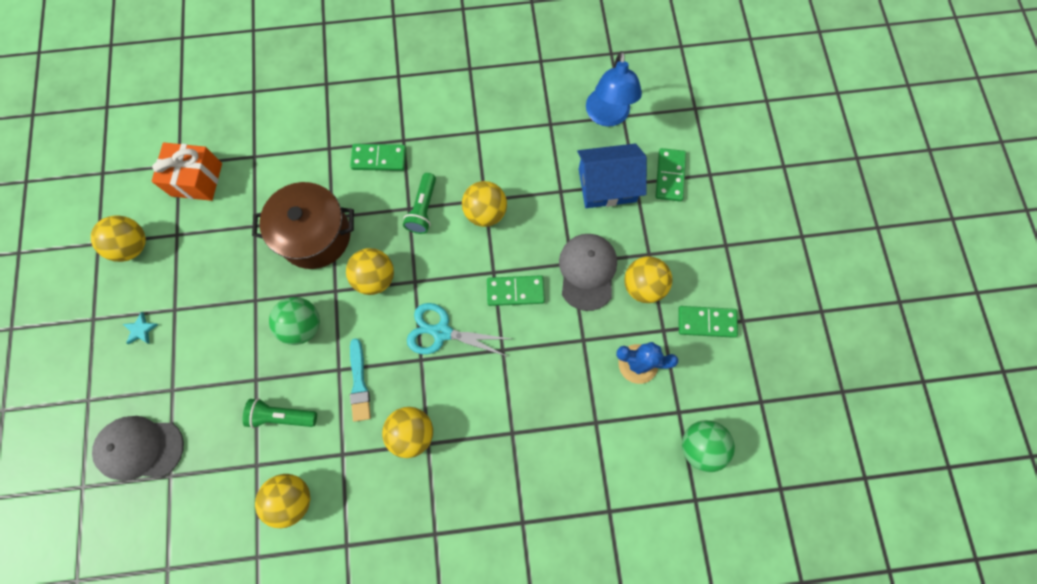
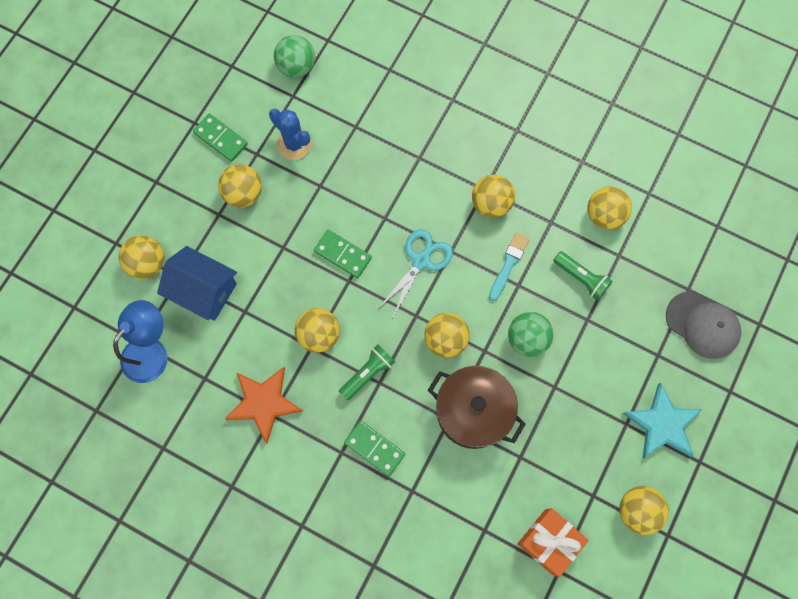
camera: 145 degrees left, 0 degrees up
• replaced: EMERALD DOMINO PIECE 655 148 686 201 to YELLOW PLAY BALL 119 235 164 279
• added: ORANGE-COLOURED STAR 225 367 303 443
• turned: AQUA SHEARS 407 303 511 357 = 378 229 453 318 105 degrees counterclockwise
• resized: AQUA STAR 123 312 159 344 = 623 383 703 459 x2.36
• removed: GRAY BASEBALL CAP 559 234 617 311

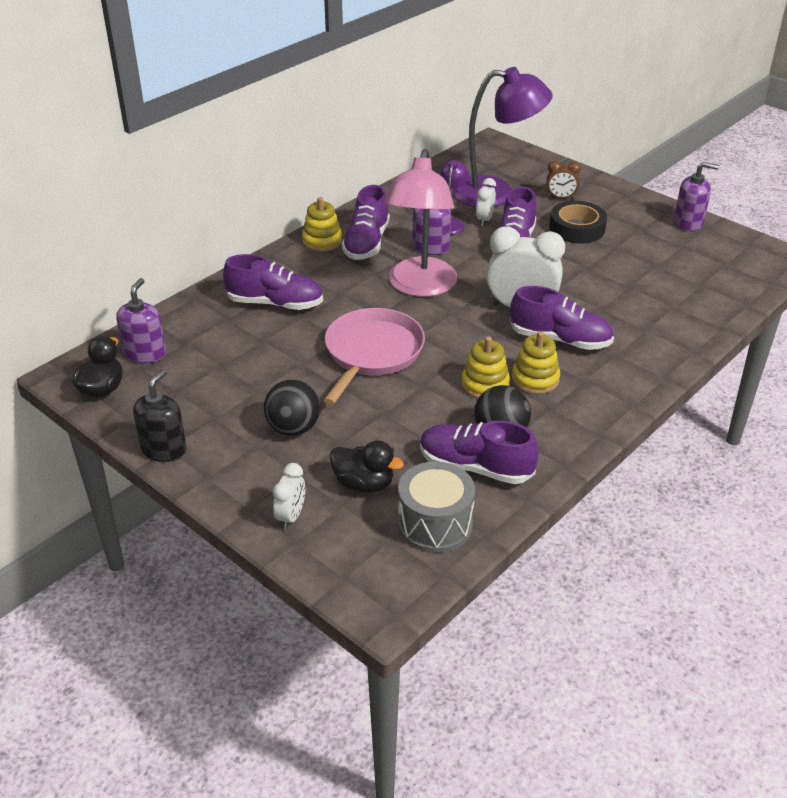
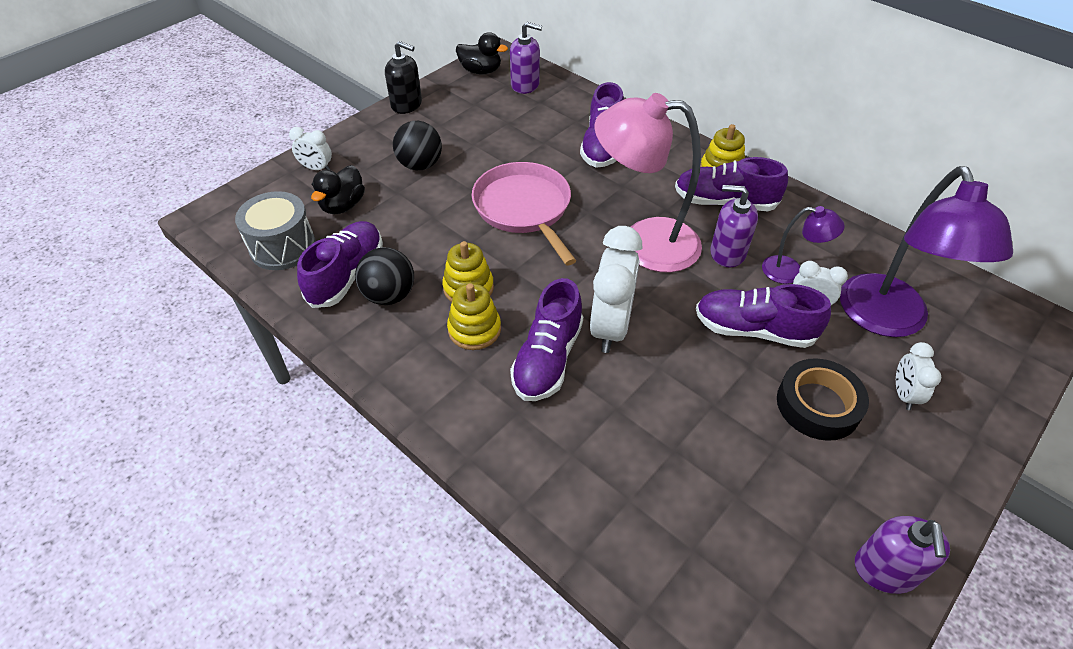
camera: 90 degrees right, 10 degrees up
• turned: ROSE-PINK SKILLET 323 308 425 405 = 472 162 576 265 135 degrees counterclockwise
• recoloured: RUSSET CLOCK 546 160 581 199 to PURE WHITE CLOCK 896 342 941 410

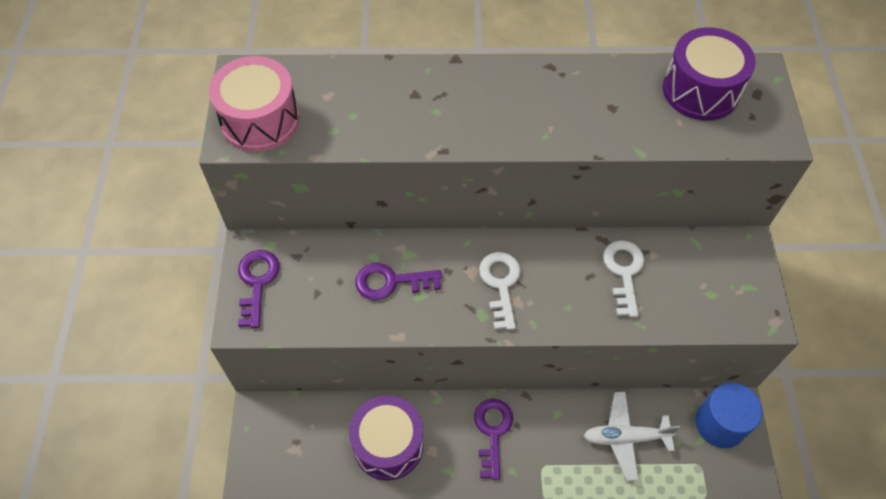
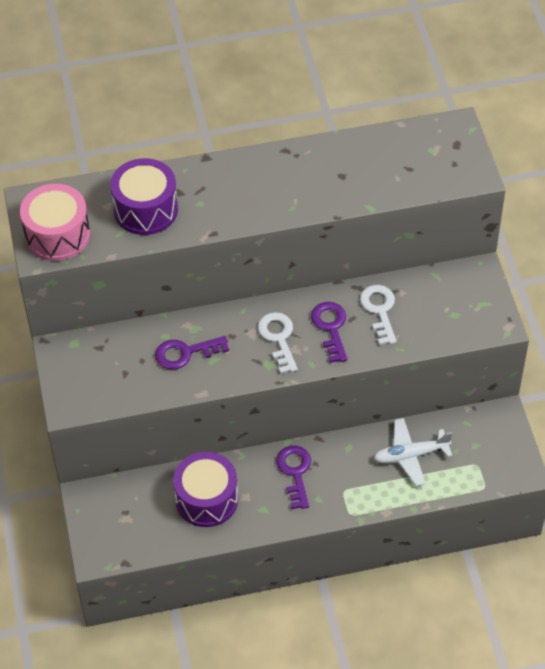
camera: 10 degrees left, 5 degrees down
• moved: ROYAL PURPLE SNARE DRUM 663 27 756 121 to 110 158 178 235
• moved: ROYAL PURPLE KEY 238 250 280 328 to 311 302 348 363
• removed: COBALT CYLINDER SHAPE 695 383 763 448

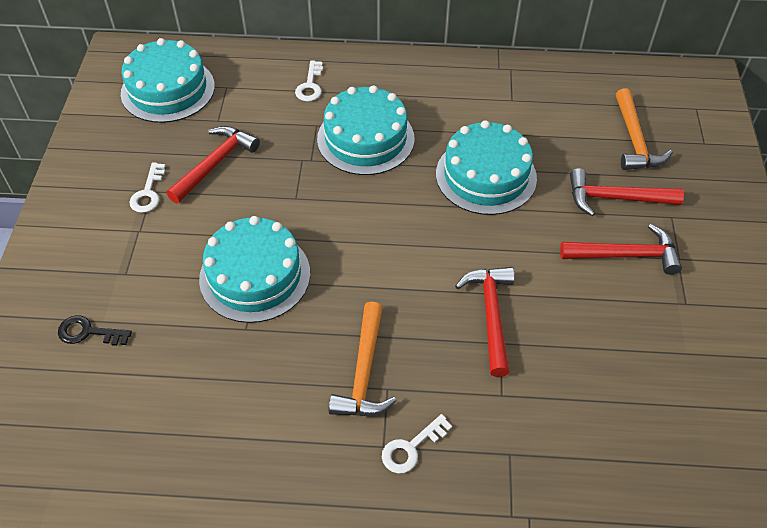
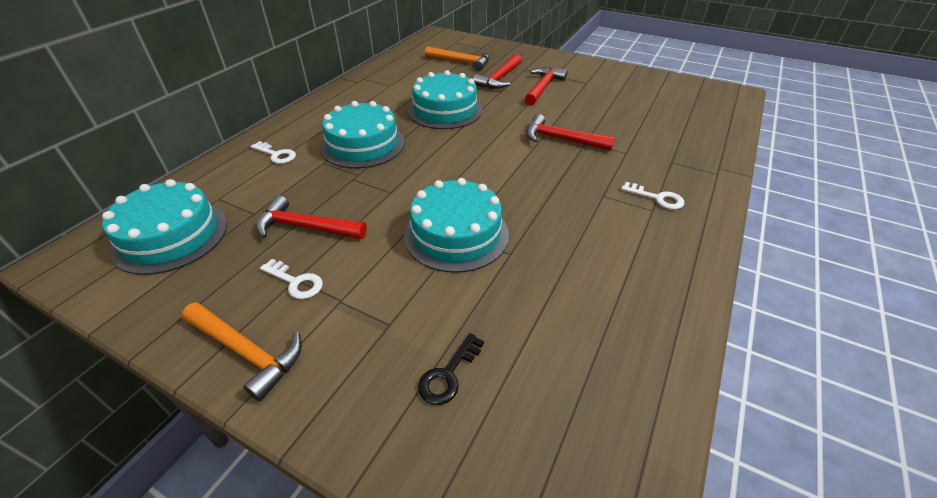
camera: 65 degrees left, 10 degrees down
• moved: ORANGE-COLOURED CLAW HAMMER 329 302 397 416 to 182 302 302 401
• turned: CRIMSON CLAW HAMMER 166 126 260 203 = 256 195 367 239 45 degrees counterclockwise
• turned: PURE WHITE KEY 382 414 452 473 = 621 182 684 210 45 degrees counterclockwise

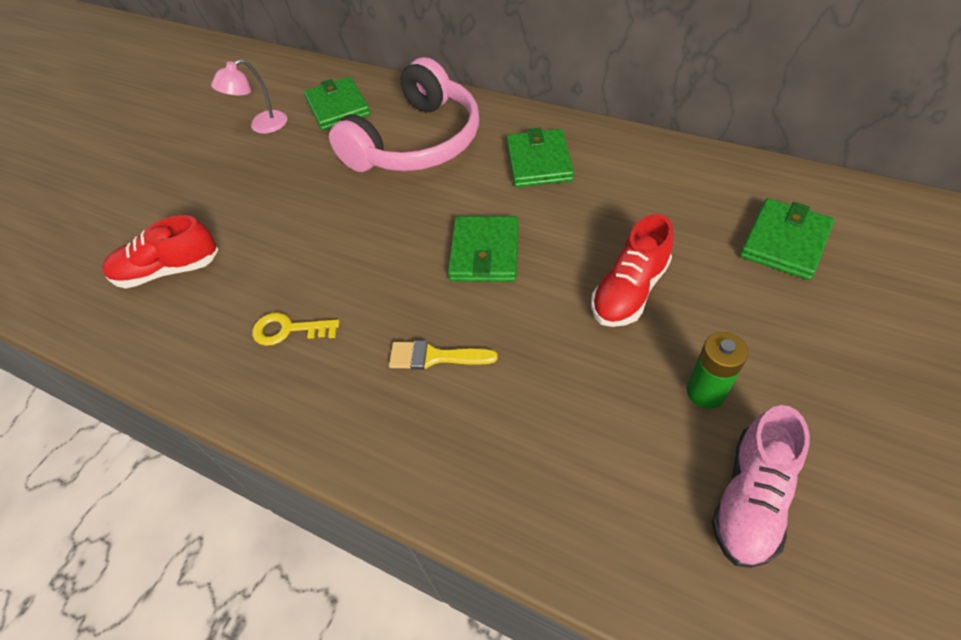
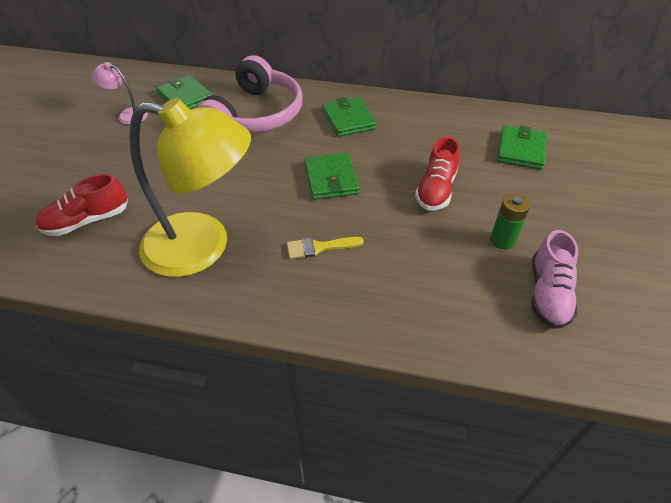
camera: 20 degrees left, 5 degrees down
• turned: ROSE-PINK DESK LAMP 211 59 287 134 = 92 62 148 124 75 degrees clockwise
• replaced: YELLOW KEY 252 312 340 346 to YELLOW DESK LAMP 129 98 251 277

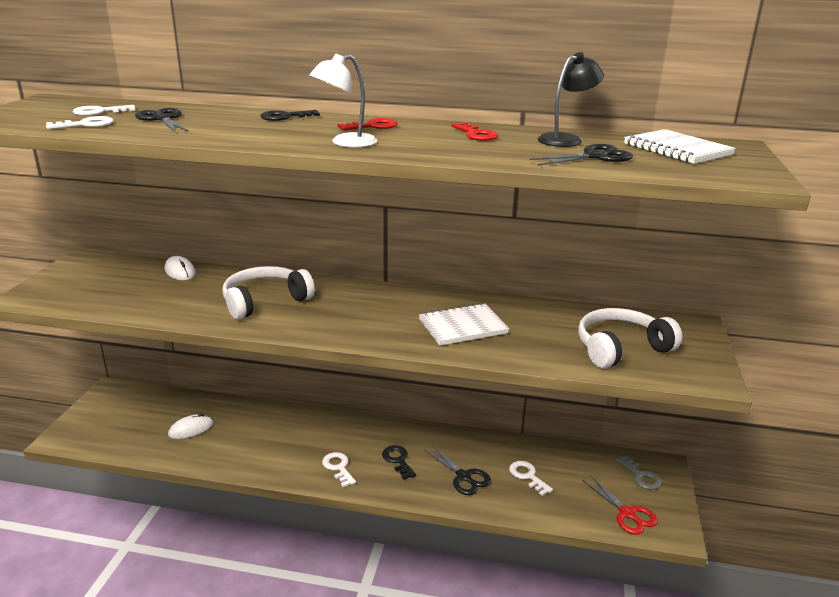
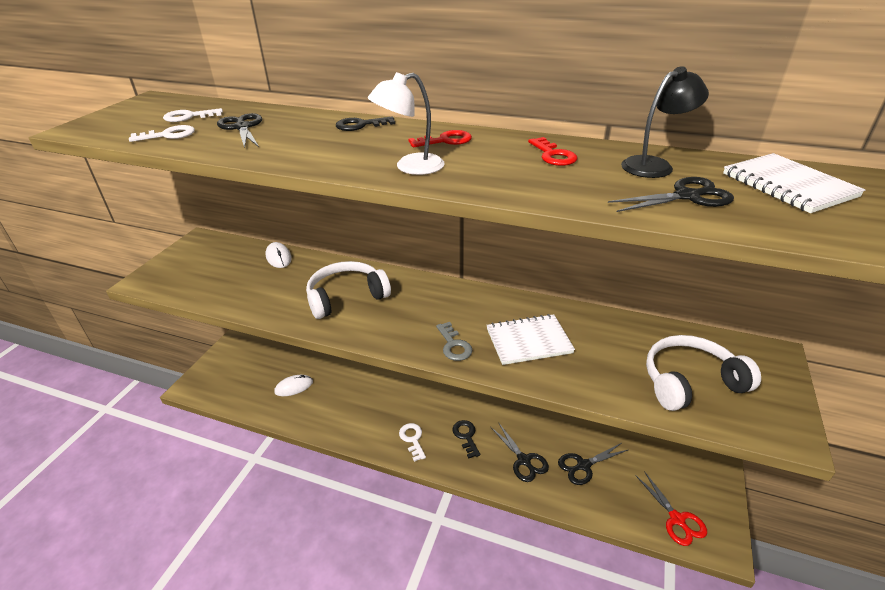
camera: 10 degrees right, 10 degrees up
• moved: GRAY KEY 616 455 662 490 to 436 322 473 361
• replaced: PURE WHITE KEY 509 461 553 496 to BLACK SHEARS 558 443 628 485

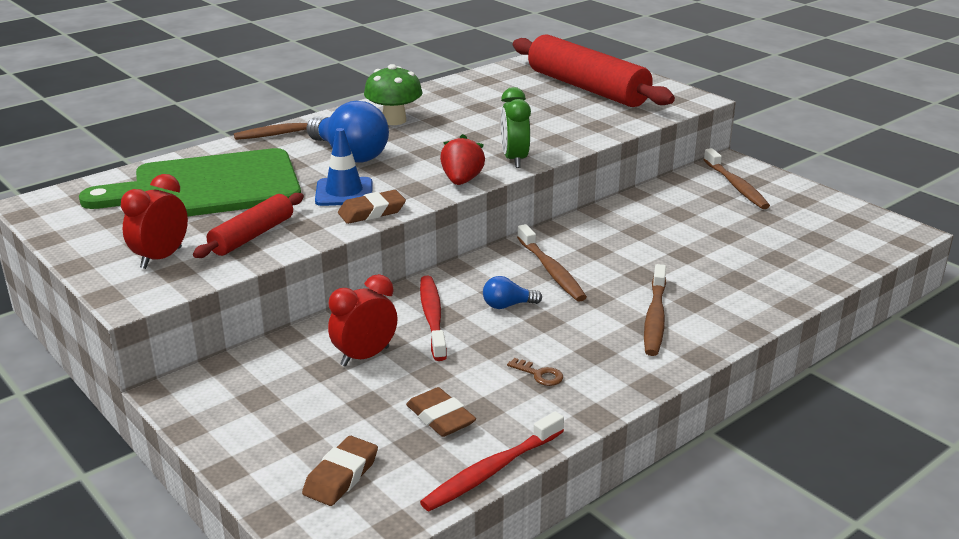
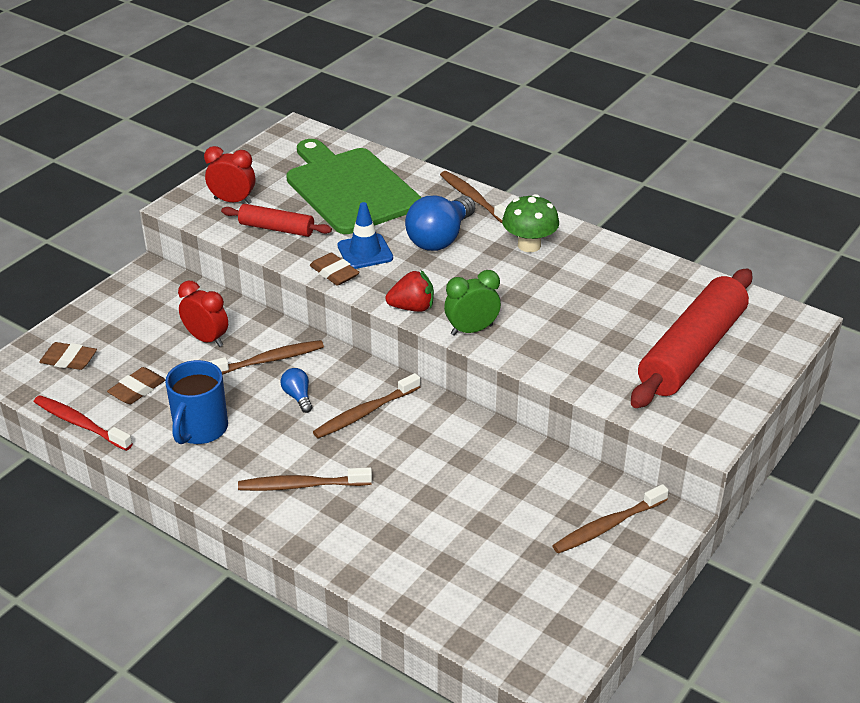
camera: 75 degrees right, 10 degrees up
• replaced: RUSSET KEY 507 358 563 386 to COBALT TEA MUG 165 360 228 444
• recoloured: CRIMSON TOOTHBRUSH 420 276 447 361 to RUSSET TOOTHBRUSH 207 340 324 375

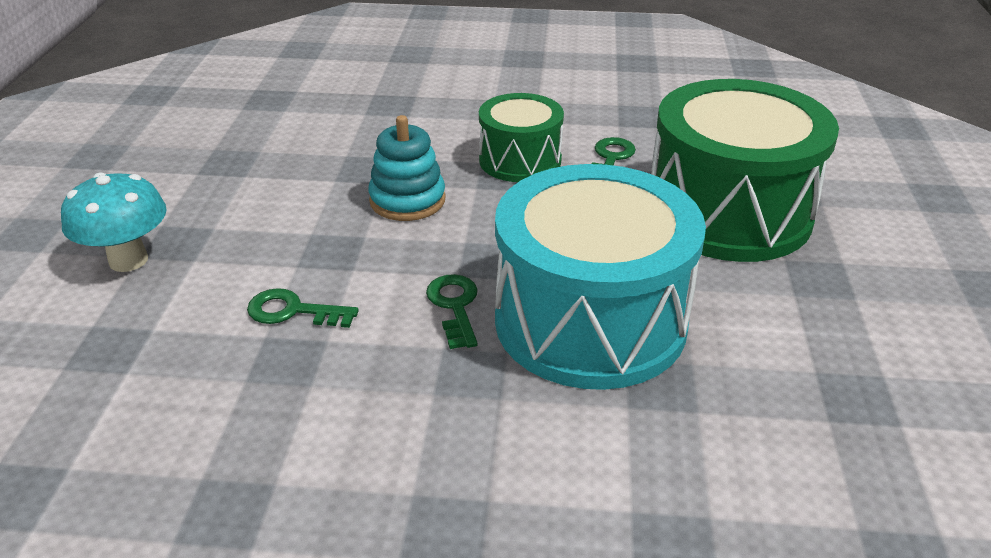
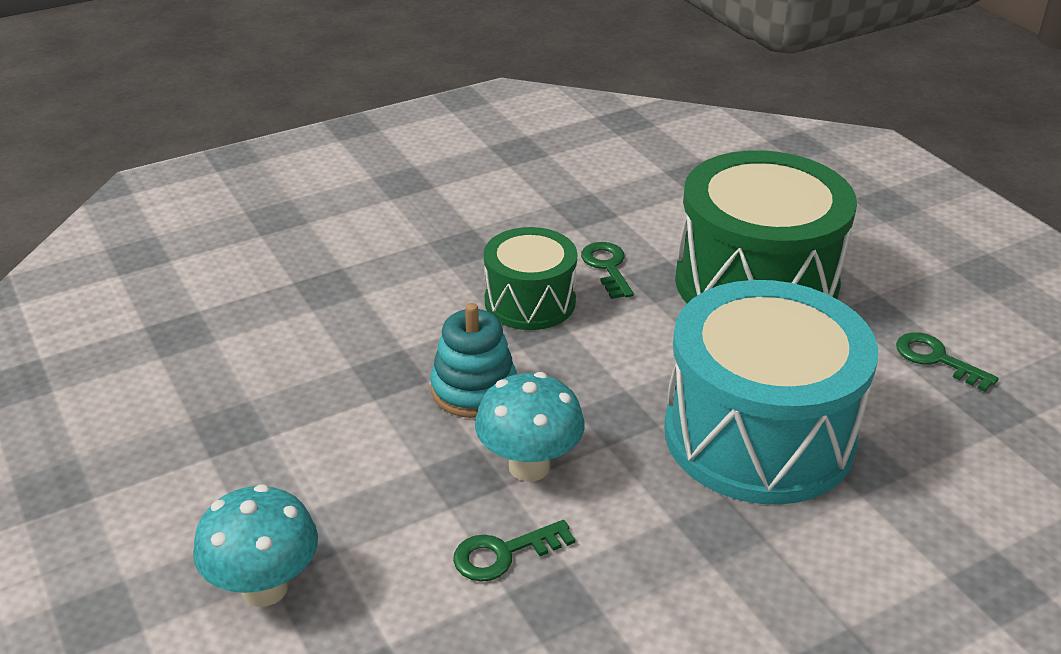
camera: 35 degrees left, 0 degrees up
• added: AQUA FUNGUS 475 372 584 482
• moved: EMERALD KEY 426 274 478 349 to 896 332 999 392

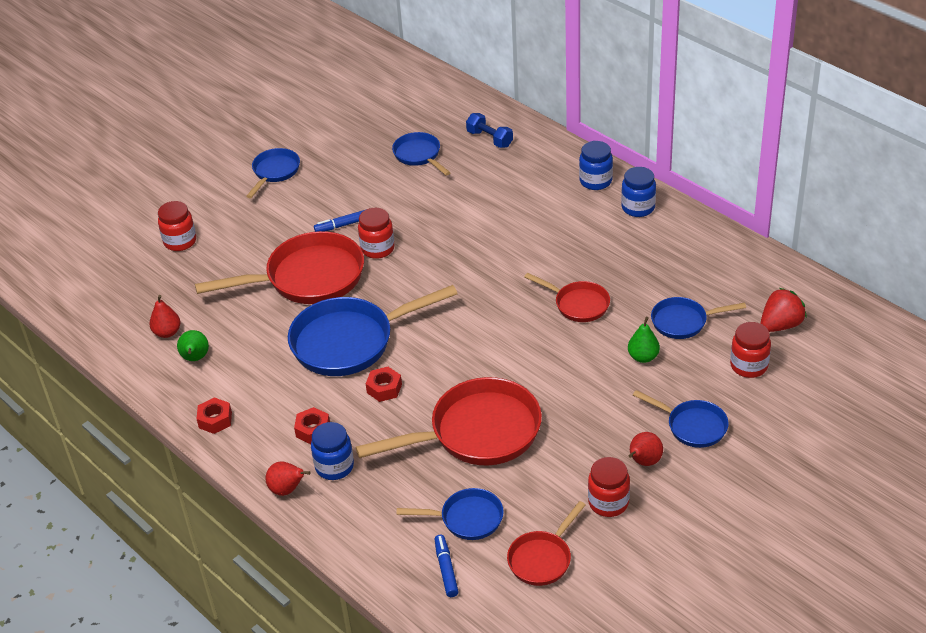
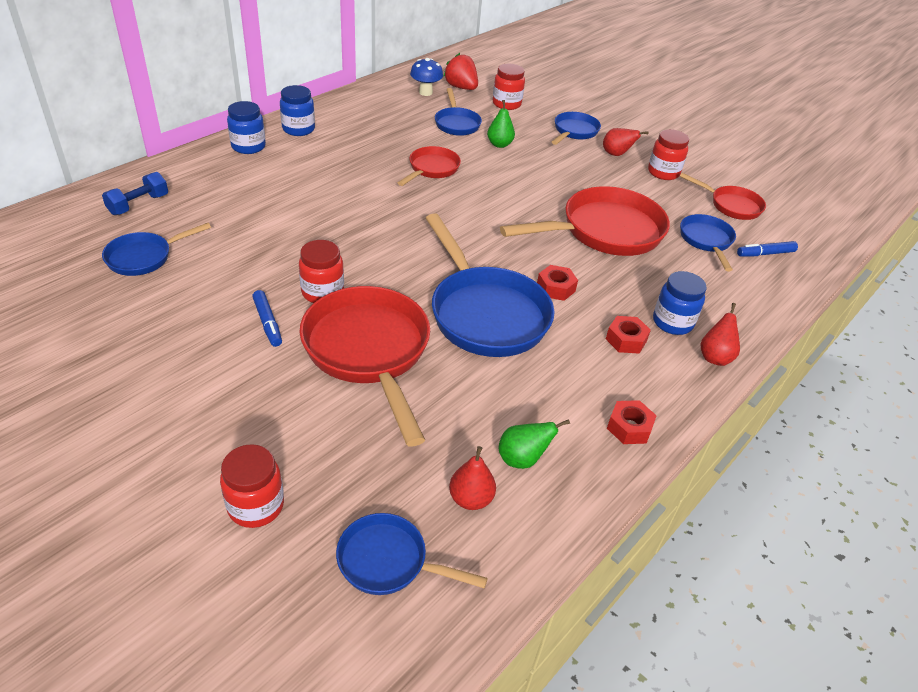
camera: 100 degrees left, 0 degrees up
• moved: COBALT SKILLET 246 148 300 198 to 336 513 488 595
• added: COBALT FUNGUS 410 58 443 96
• turned: CRIMSON SKILLET 356 377 542 465 = 500 186 670 256 90 degrees clockwise

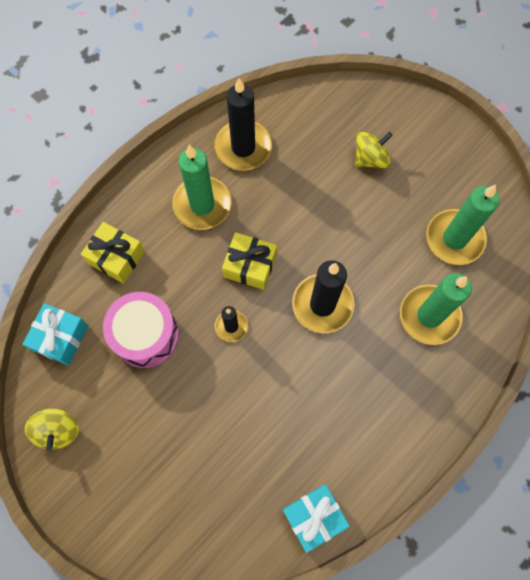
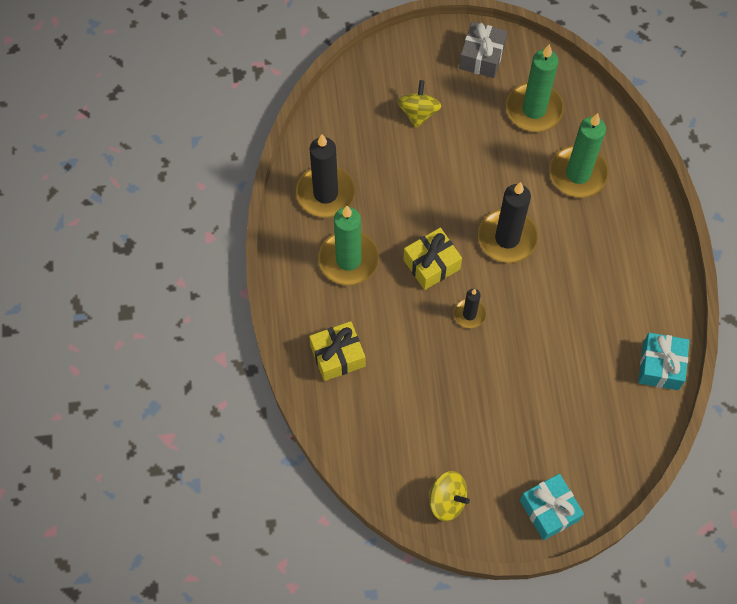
camera: 50 degrees left, 5 degrees down
• added: GRAY GIFT 459 22 507 78
• moved: AQUA GIFT 22 303 88 365 to 520 474 584 540
• removed: ROSE-PINK SNARE DRUM 103 292 179 368

